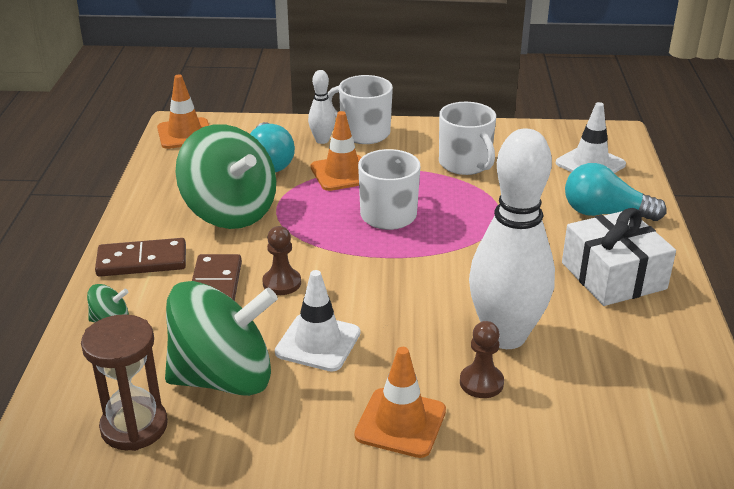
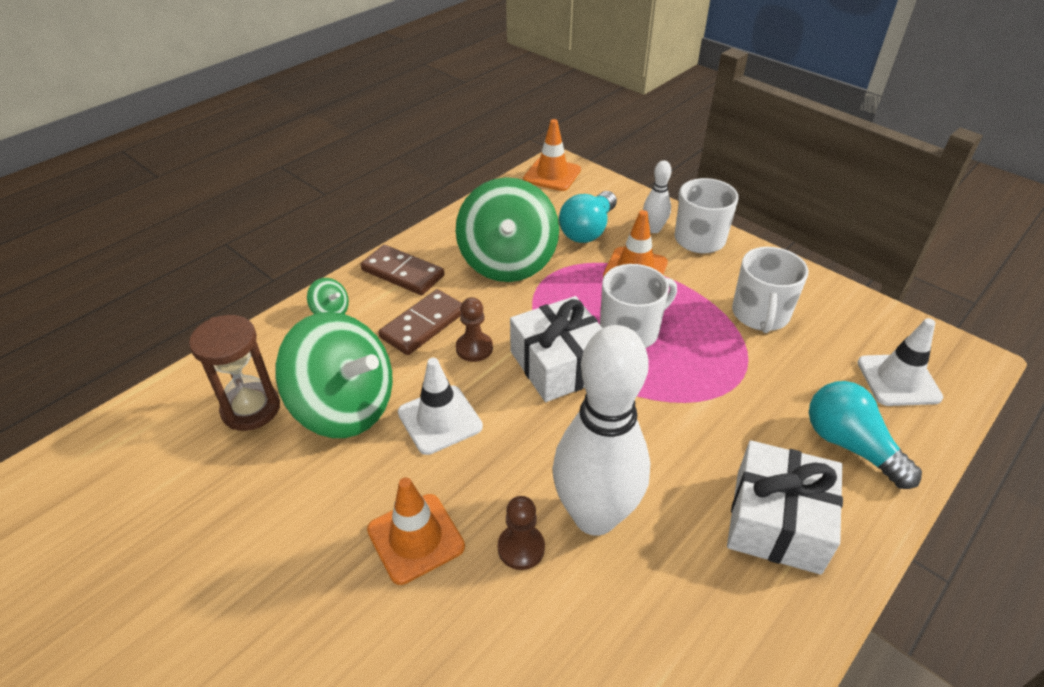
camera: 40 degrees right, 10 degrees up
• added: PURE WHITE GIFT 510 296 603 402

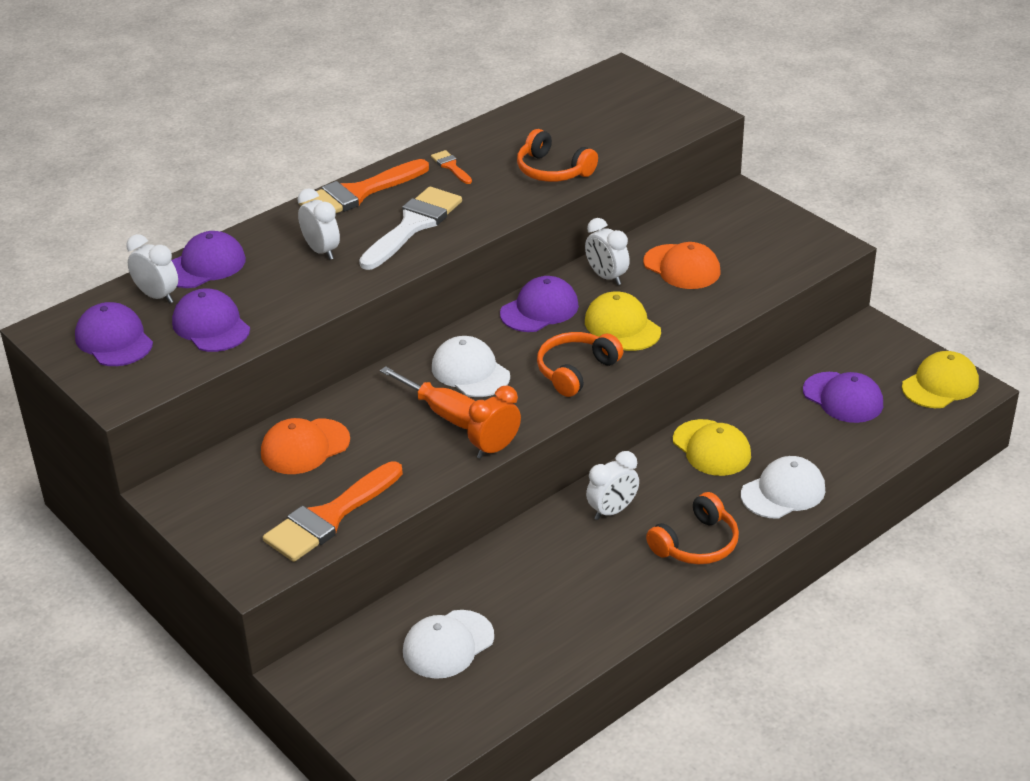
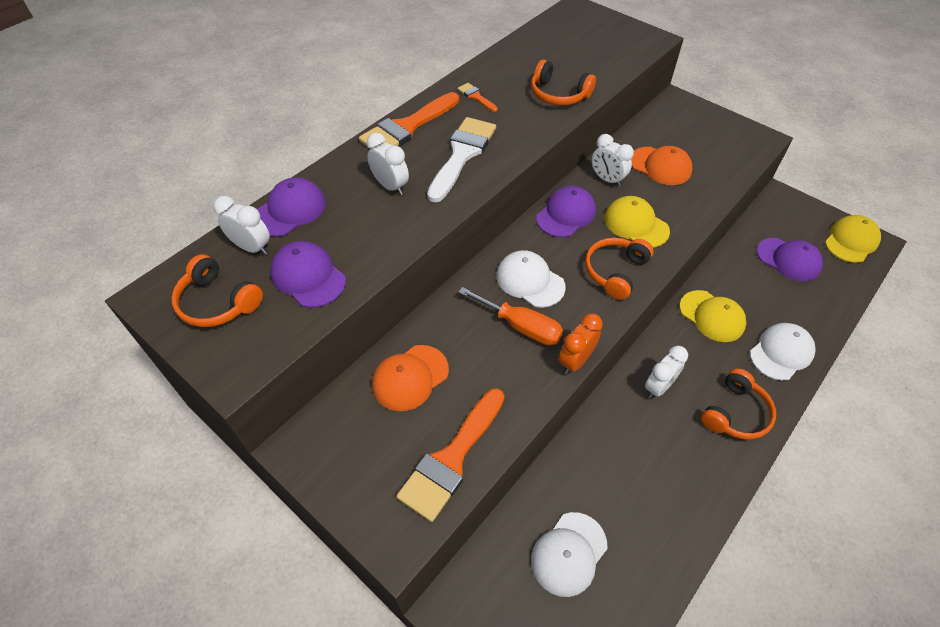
camera: 10 degrees left, 15 degrees up
• replaced: ROYAL PURPLE BASEBALL CAP 75 302 153 366 to ORANGE-COLOURED OVER-EAR HEADPHONES 171 254 263 327

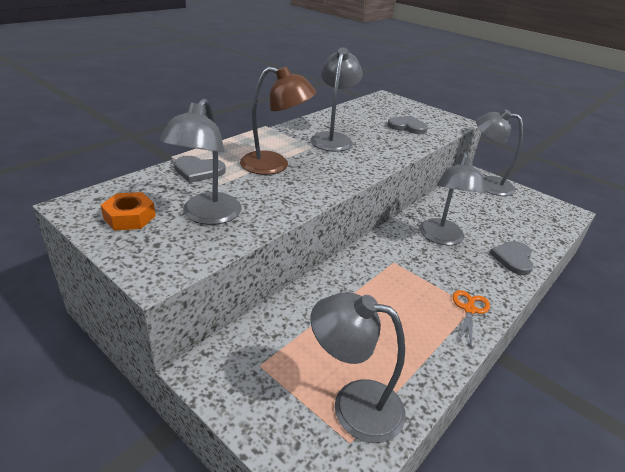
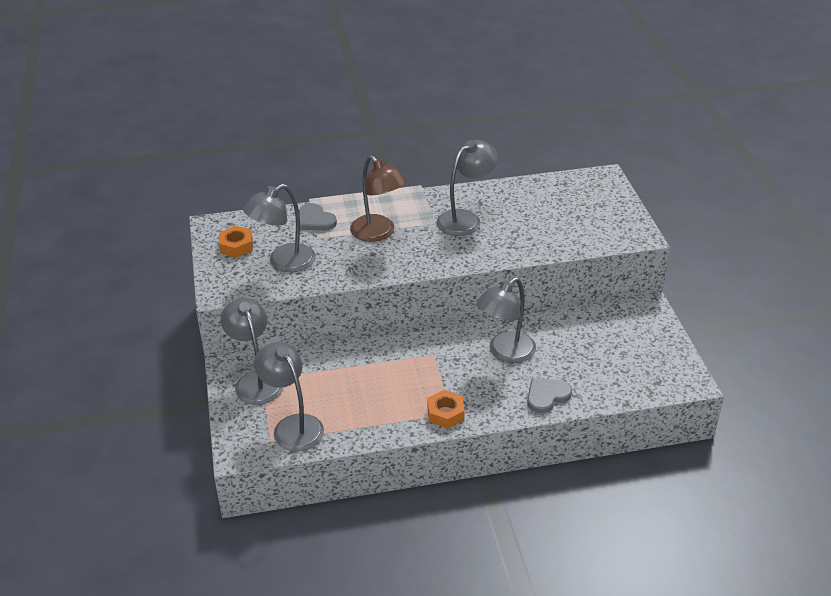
camera: 40 degrees right, 5 degrees up
• moved: GRAY DESK LAMP 476 109 523 196 to 221 298 283 405
• replaced: ORANGE-COLOURED SHEARS 453 290 490 348 to ORANGE-COLOURED NUT 428 390 465 429
• removed: GRAY HEART SHAPE 387 116 428 134

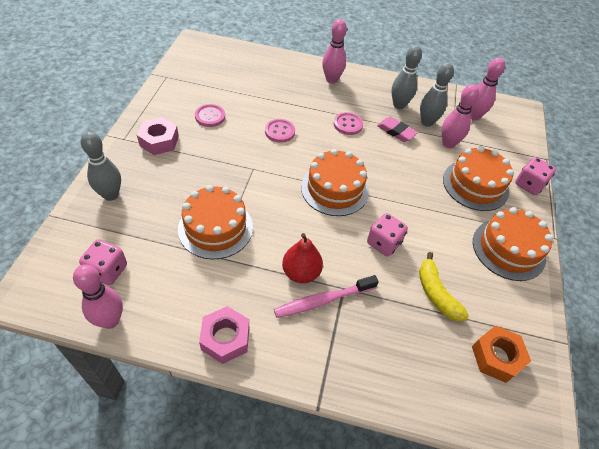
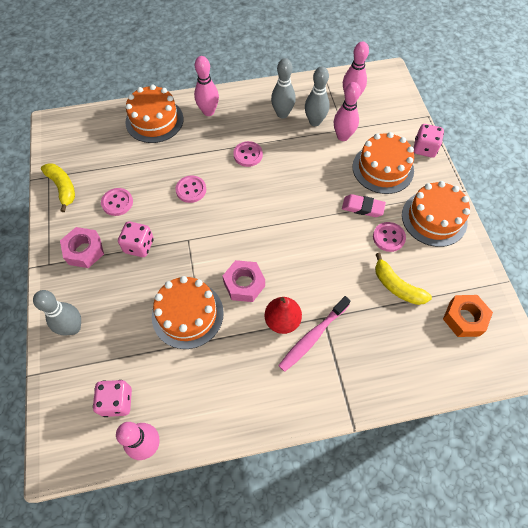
camera: 20 degrees left, 10 degrees up
• added: YELLOW BANANA 41 164 75 212
• moved: ROSE-PINK DIE 367 213 408 256 to 118 221 154 257
• moved: ORANGE-COLOURED LAYER CAKE 301 149 369 216 to 125 84 184 143
• moved: ROSE-PINK NUT 199 306 249 364 to 222 260 265 302
• moved: ROSE-PINK GUM ERASER 377 117 418 142 to 342 194 386 217
• added: ROSE-PINK SEWING BUTTON 373 222 406 252

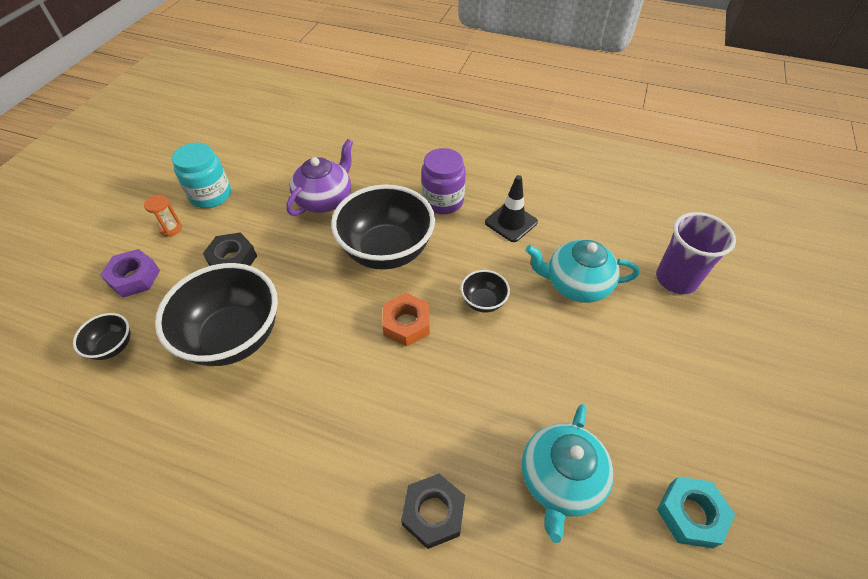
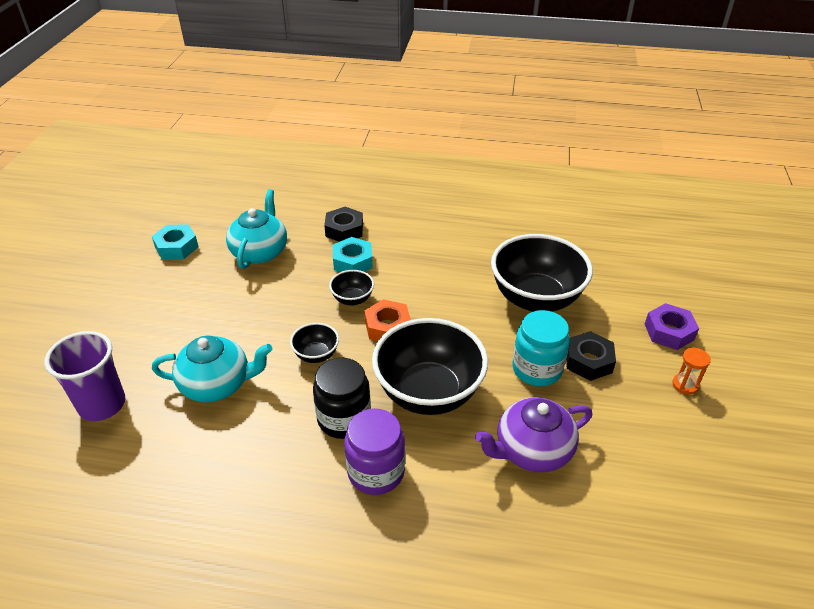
camera: 170 degrees right, 10 degrees down
• added: BLACK JAM JAR 313 358 371 439
• moved: BLACK BOWL 73 313 130 360 to 329 270 374 306
• added: AQUA NUT 333 237 373 272
• turned: ROYAL PURPLE TEAPOT 286 139 353 216 = 475 397 592 472 45 degrees clockwise
• moved: AQUA JAM JAR 172 143 231 208 to 512 310 570 386
• removed: BLACK TRAFFIC CONE 485 175 538 242

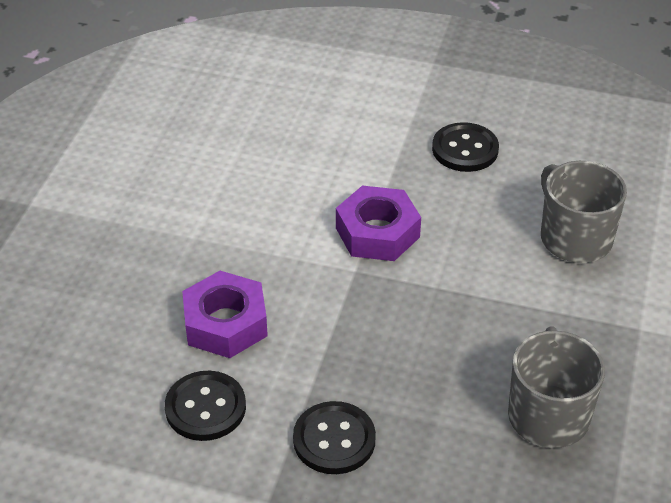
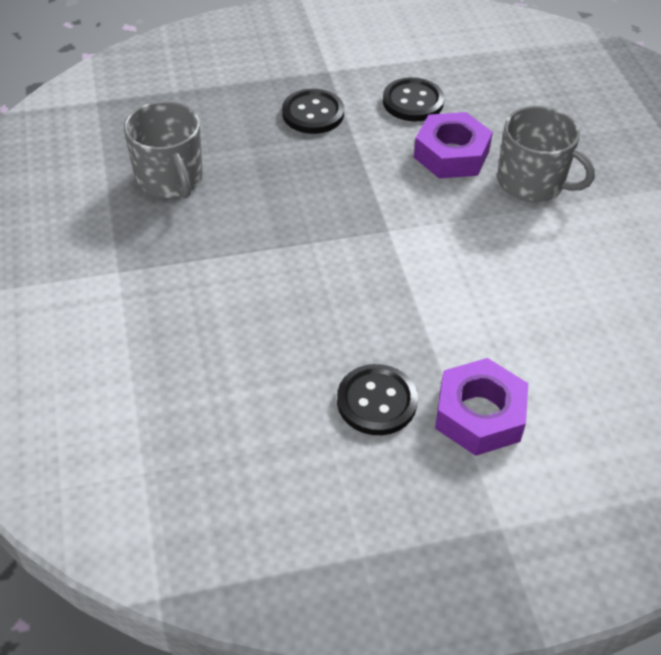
camera: 150 degrees right, 5 degrees up
• moved: ROYAL PURPLE NUT 336 186 421 261 to 435 358 528 456
• moved: GRAY TEA MUG 541 161 627 263 to 497 106 595 202

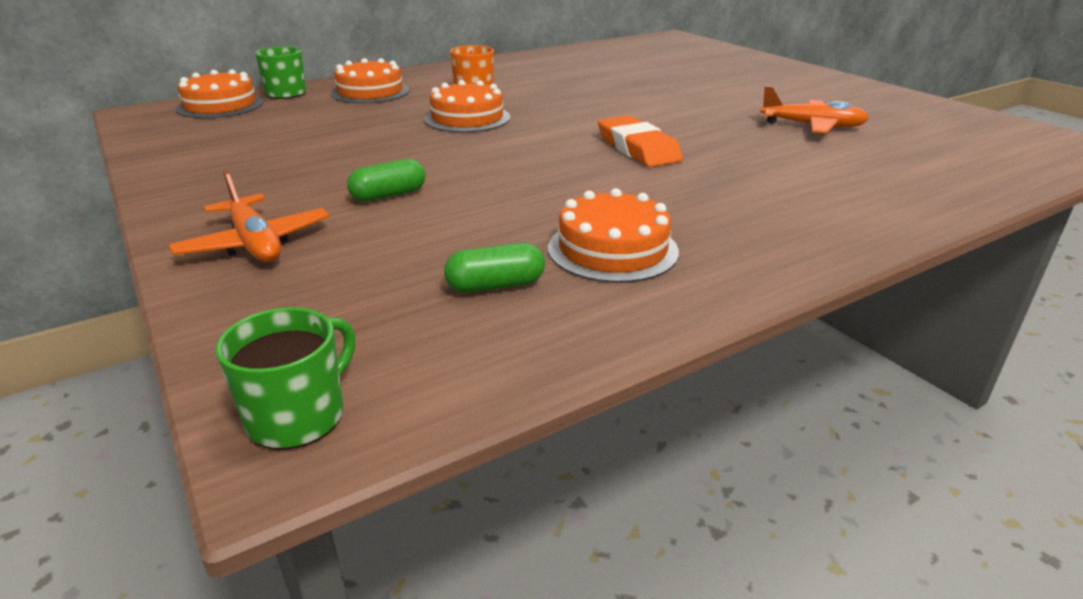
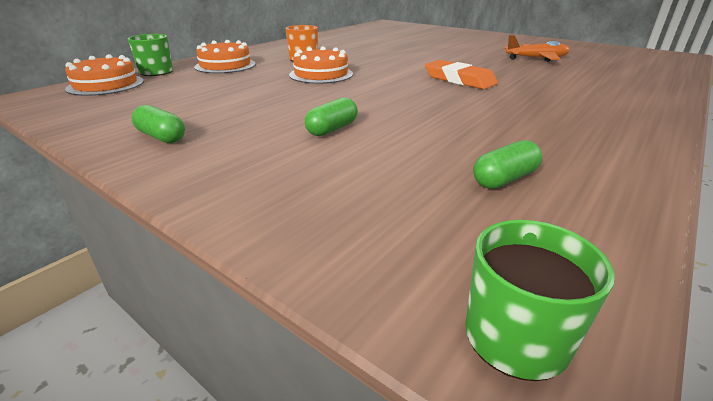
camera: 20 degrees left, 0 degrees up
• added: EMERALD PILL 132 105 185 143
• removed: ORANGE-COLOURED AEROPLANE 169 170 330 262
• removed: ORANGE-COLOURED LAYER CAKE 548 188 679 283

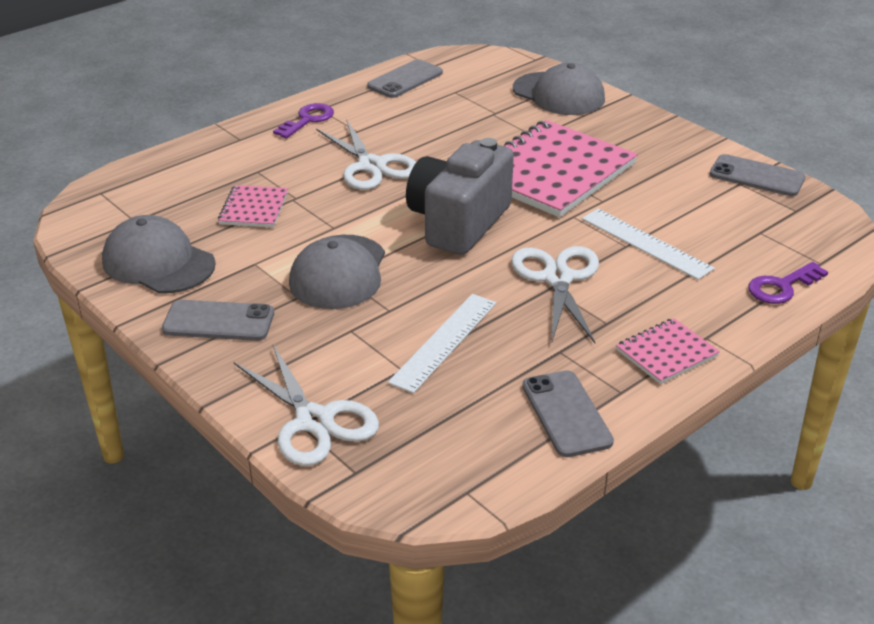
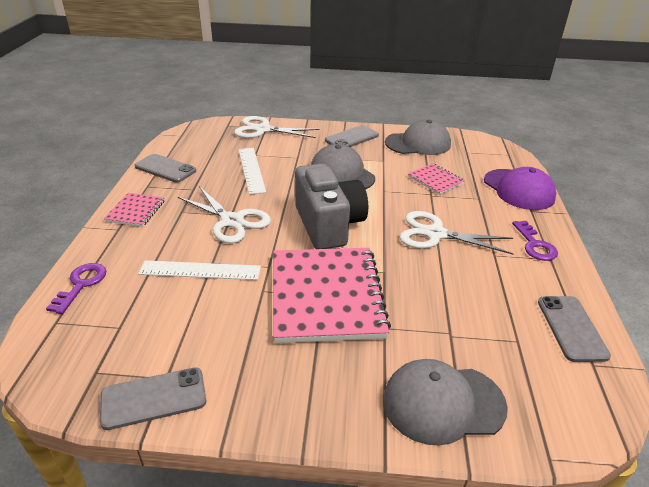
camera: 135 degrees right, 0 degrees up
• added: ROYAL PURPLE BASEBALL CAP 484 167 556 210

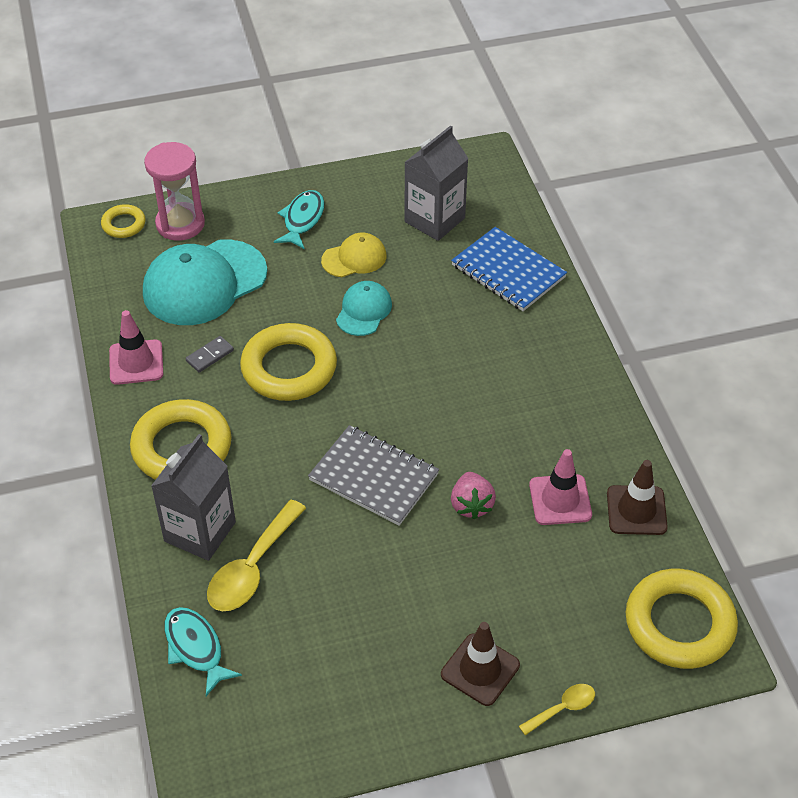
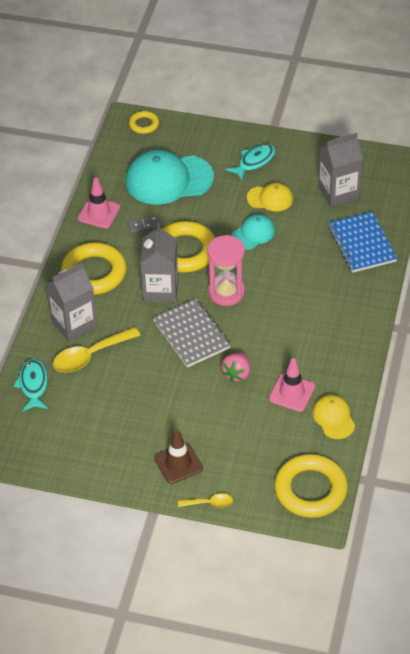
camera: 30 degrees right, 0 degrees up
• added: GRAY JUICE CARTON 140 223 178 303
• moved: ROSE-PINK SANDGLASS 144 142 205 241 to 207 235 245 306
• replaced: RUSSET TRAFFIC CONE 607 460 668 535 to YELLOW BASEBALL CAP 312 395 355 439

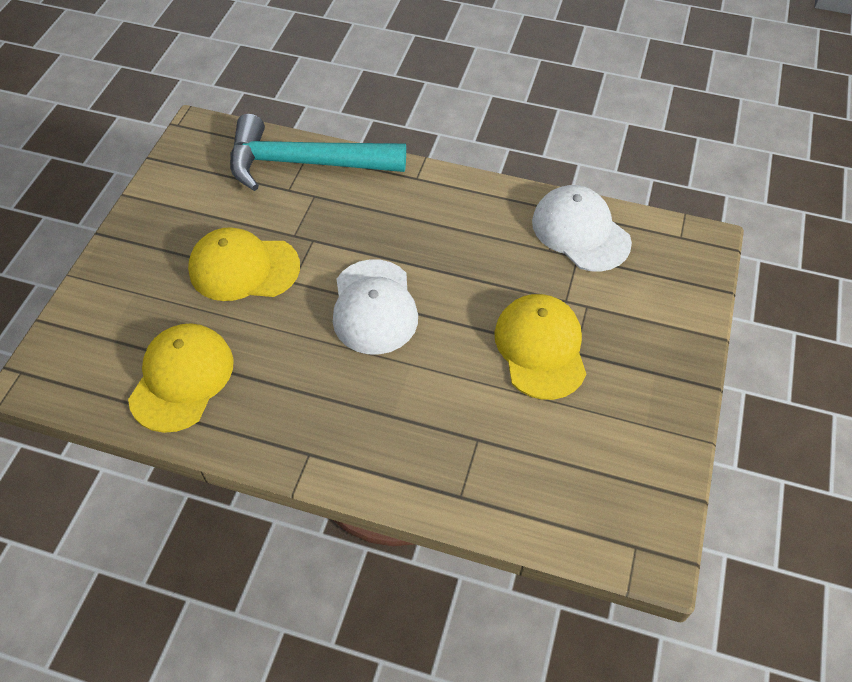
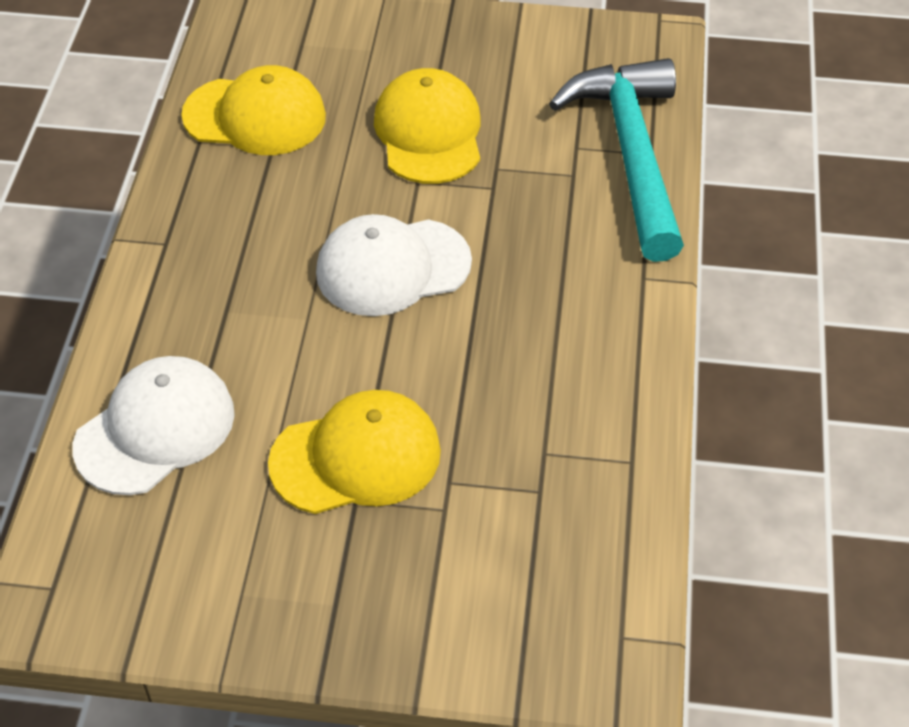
camera: 80 degrees right, 5 degrees down
• moved: PURE WHITE BASEBALL CAP 532 185 632 272 to 73 356 235 495

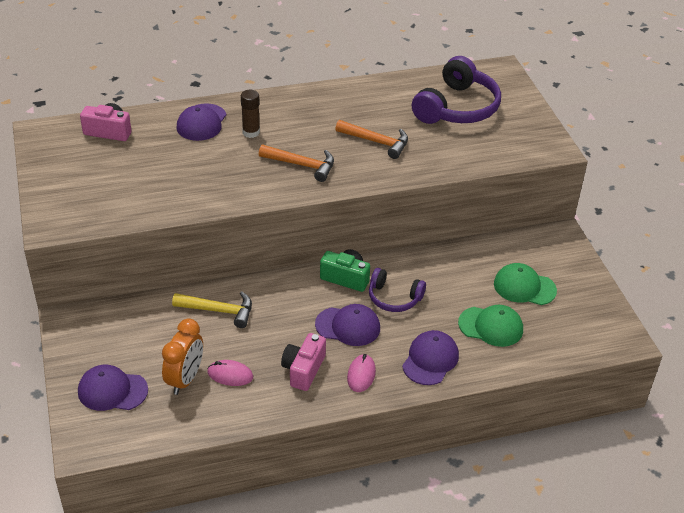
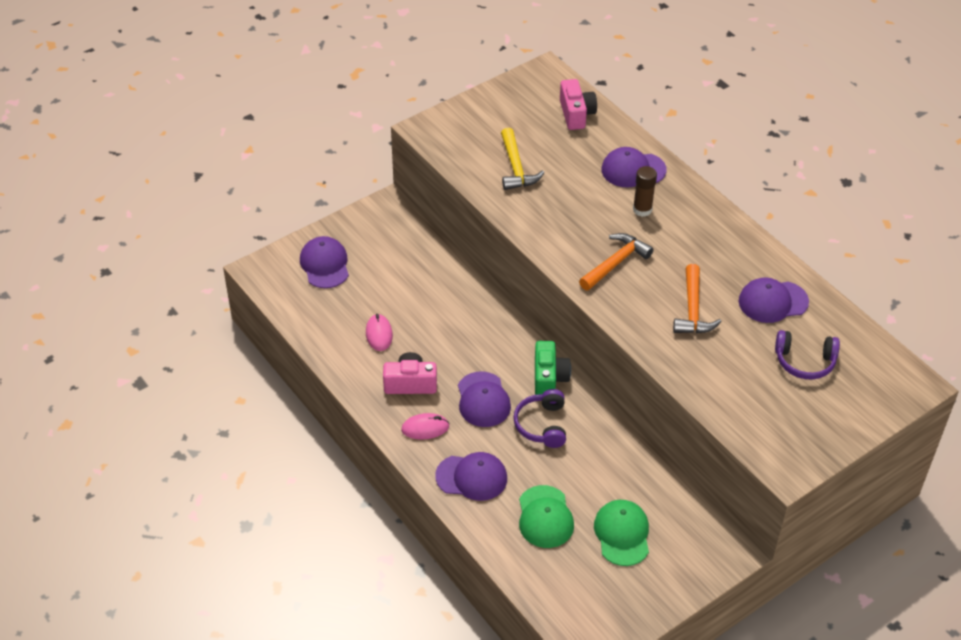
camera: 70 degrees right, 5 degrees up
• moved: YELLOW CLAW HAMMER 172 291 252 328 to 501 128 545 190
• turned: ORANGE-COLOURED CLAW HAMMER 259 145 334 182 = 579 233 654 290 135 degrees counterclockwise
• added: ROYAL PURPLE BASEBALL CAP 739 278 809 323
• resized: ROYAL PURPLE OVER-EAR HEADPHONES 412 56 501 124 = 775 330 840 379 x0.58
• removed: ORANGE-COLOURED CLOCK 162 318 203 395

